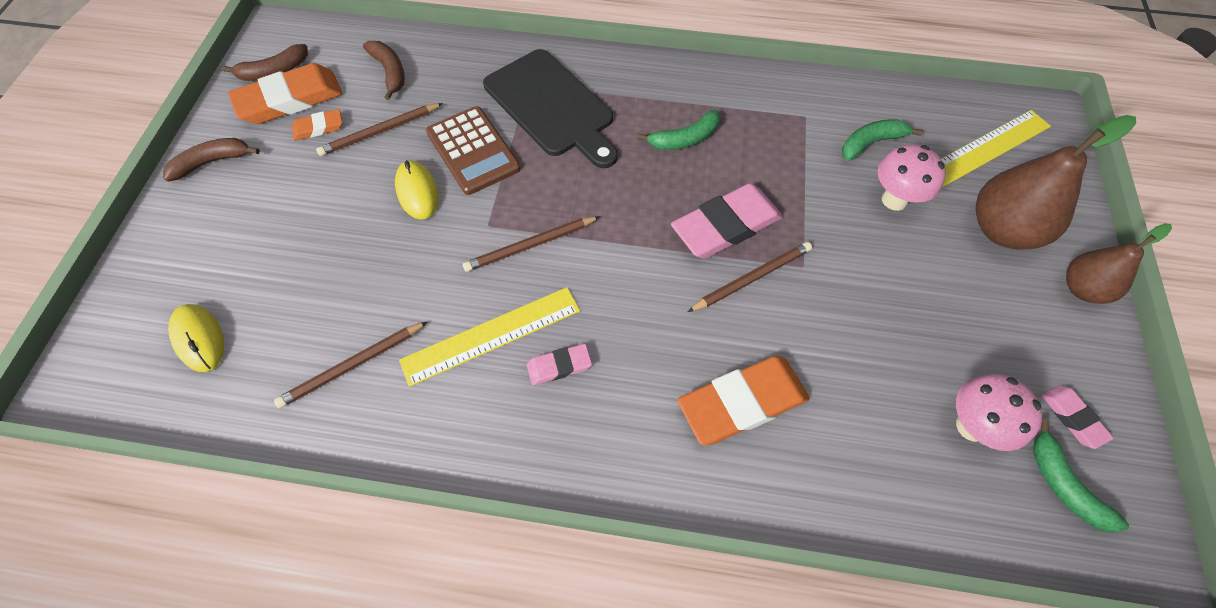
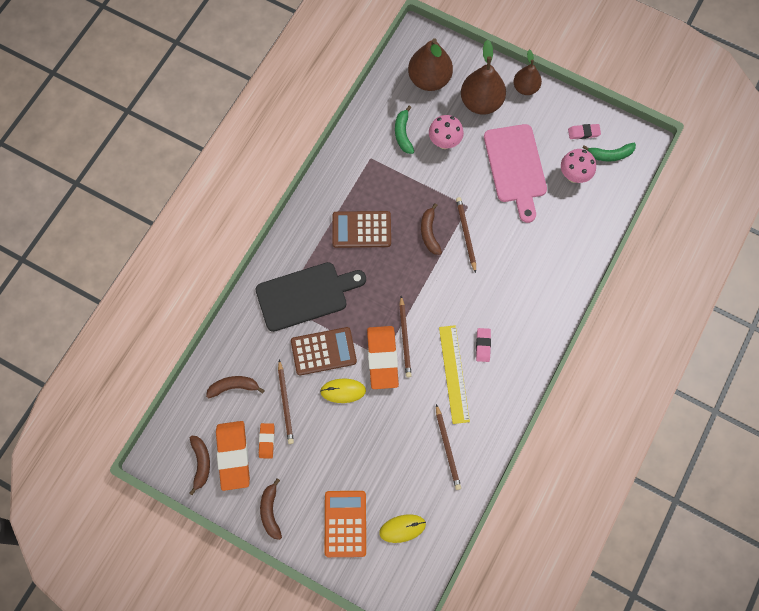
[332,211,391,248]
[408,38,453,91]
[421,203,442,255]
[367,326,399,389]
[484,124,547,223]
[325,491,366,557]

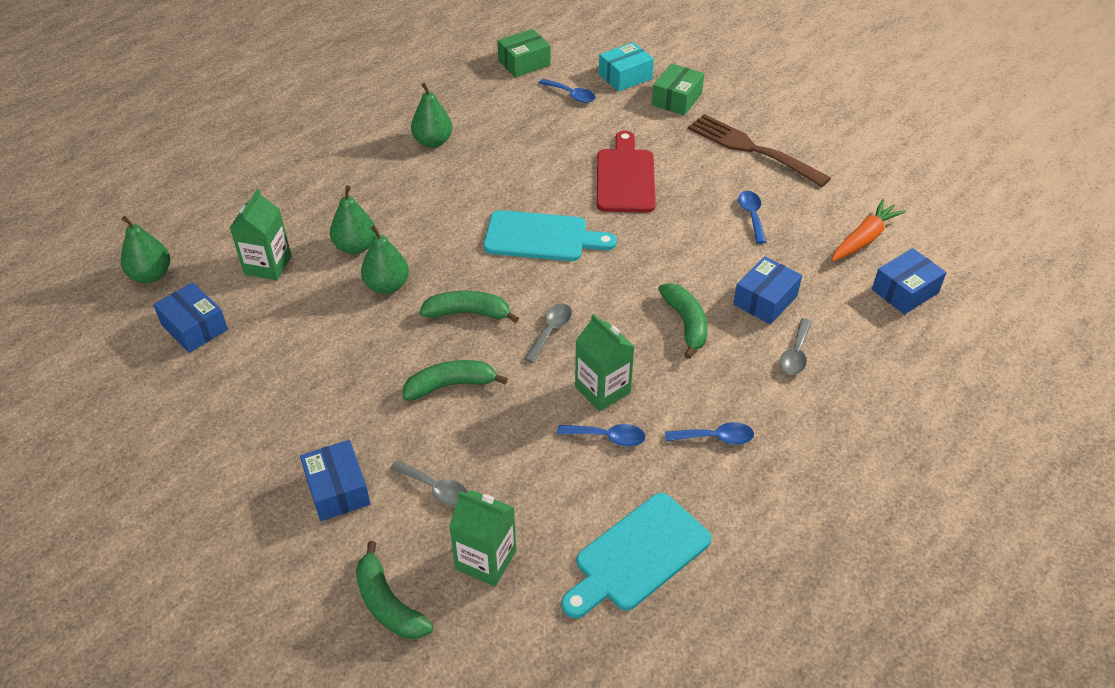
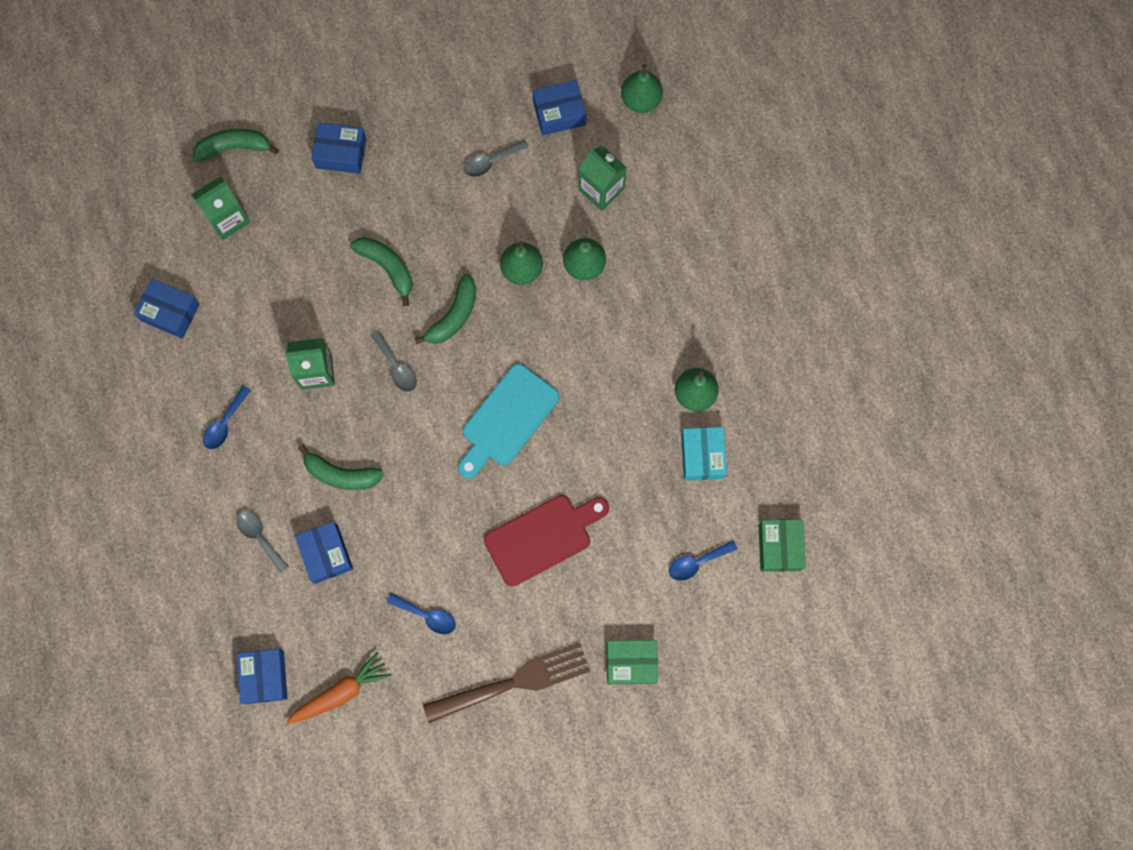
[681,427,727,480]
[607,640,658,684]
[484,495,609,587]
[286,652,392,724]
[350,237,412,306]
[557,424,646,446] (first image)
[464,139,529,177]
[134,279,200,339]

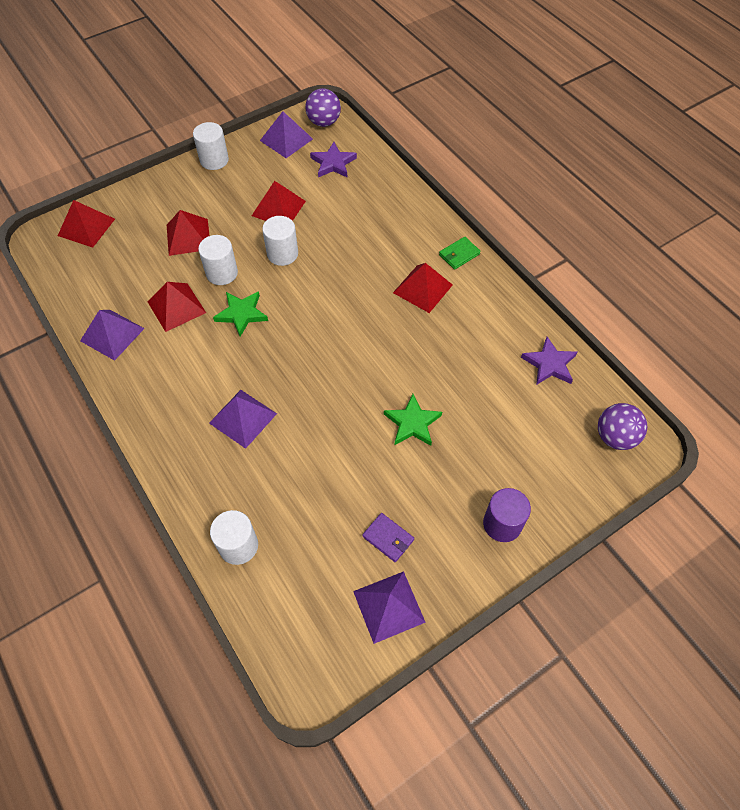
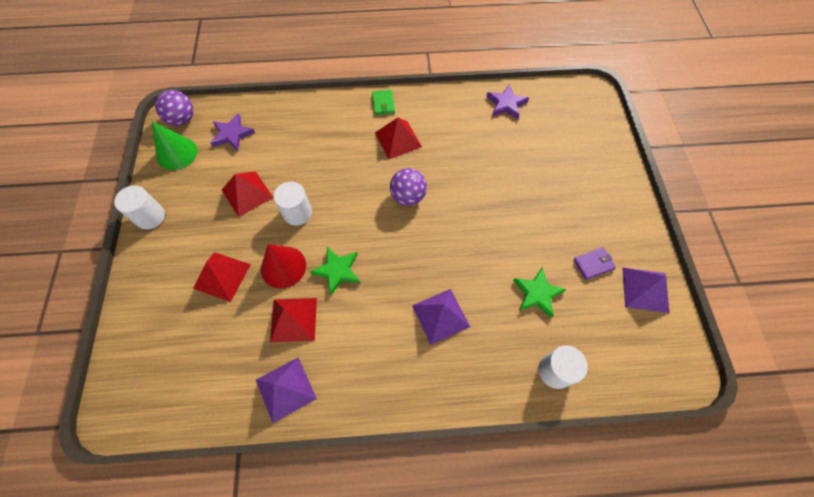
[152,121,197,170]
[58,200,115,248] (first image)
[261,244,306,288]
[513,267,566,318]
[390,168,427,206]
[483,488,531,542] (first image)

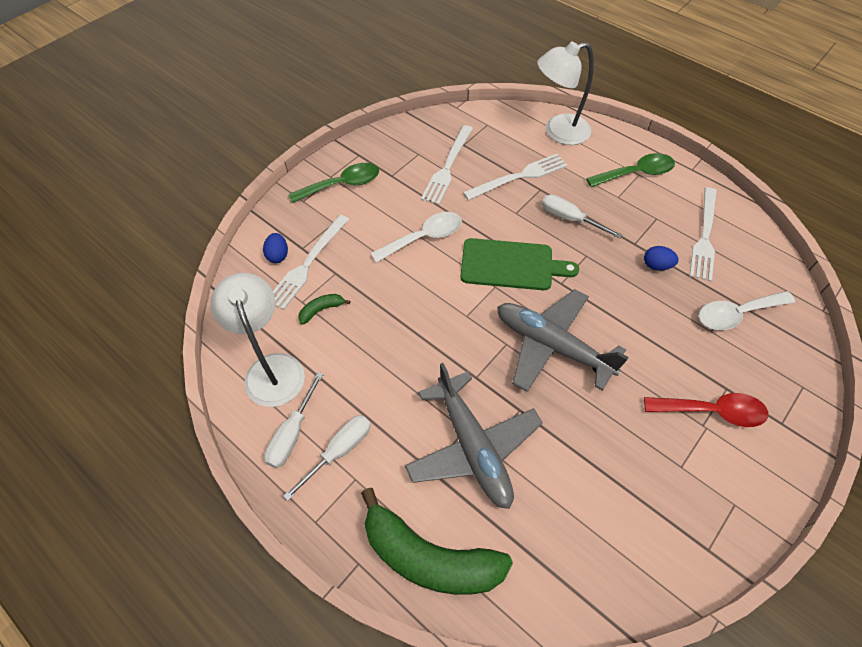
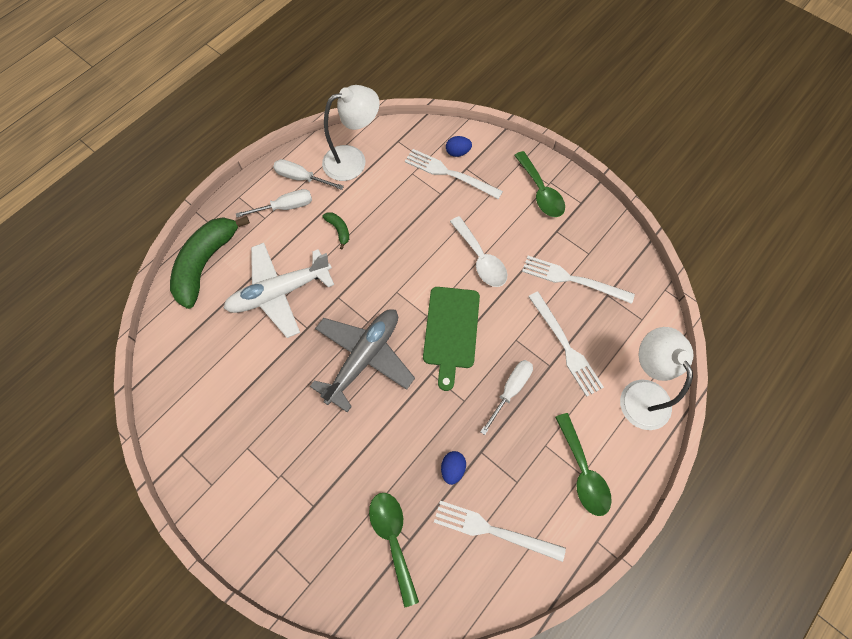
[369,493,419,607]
[323,212,349,249]
[223,243,334,338]
[644,393,768,427] (first image)
[236,189,312,217]

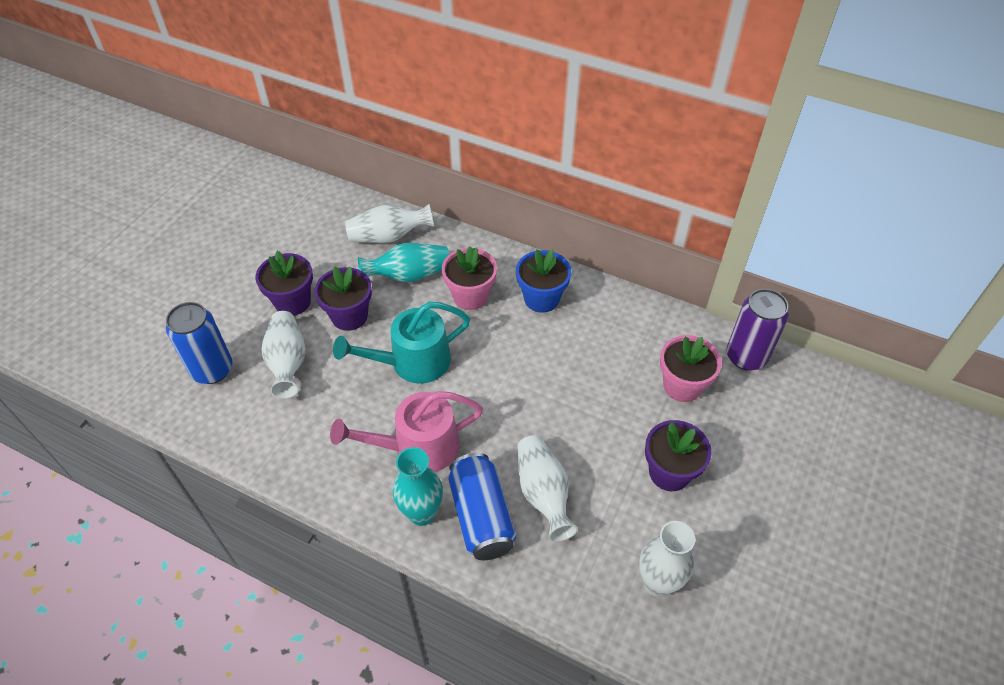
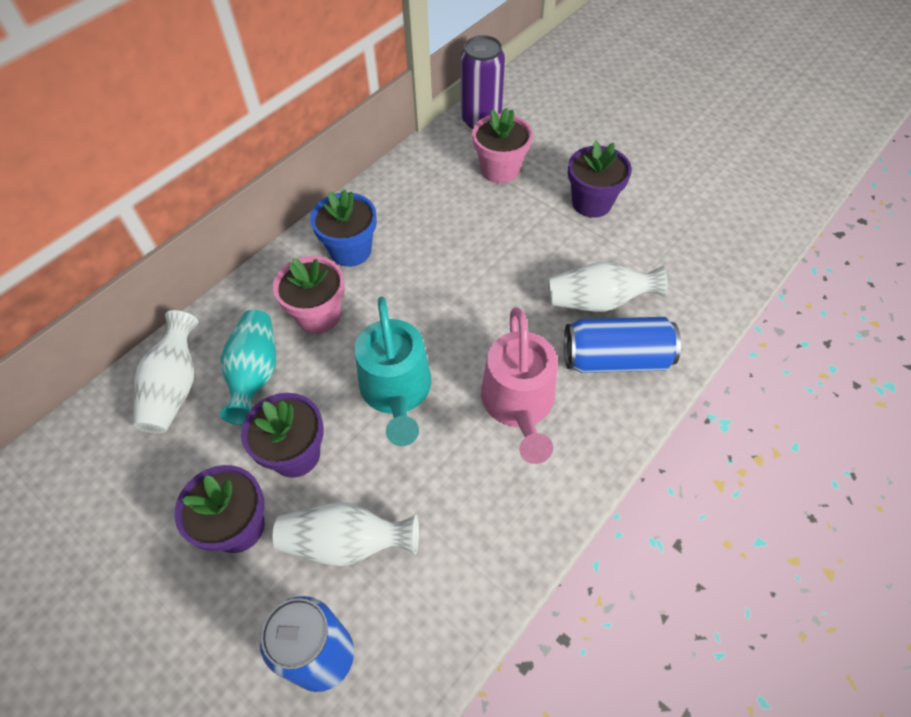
[393,447,443,526] (first image)
[639,521,695,597] (first image)

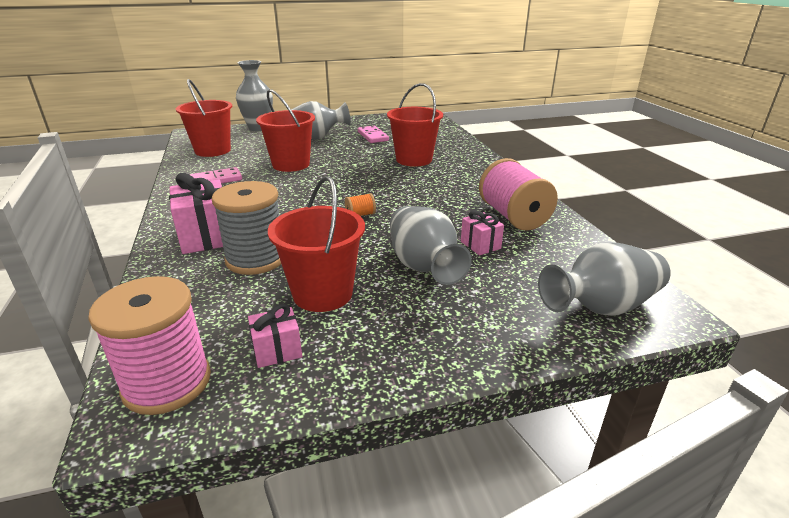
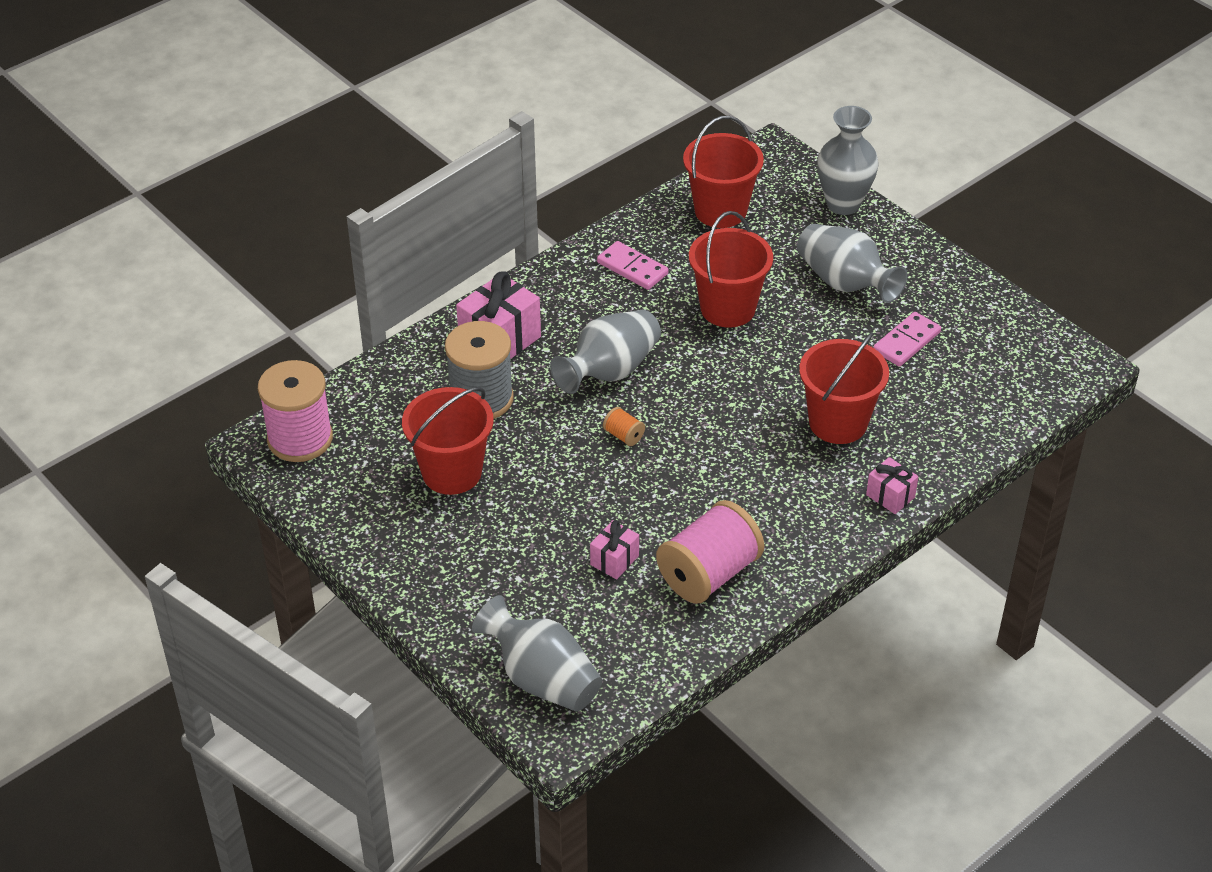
[550,309,661,394]
[866,457,918,514]

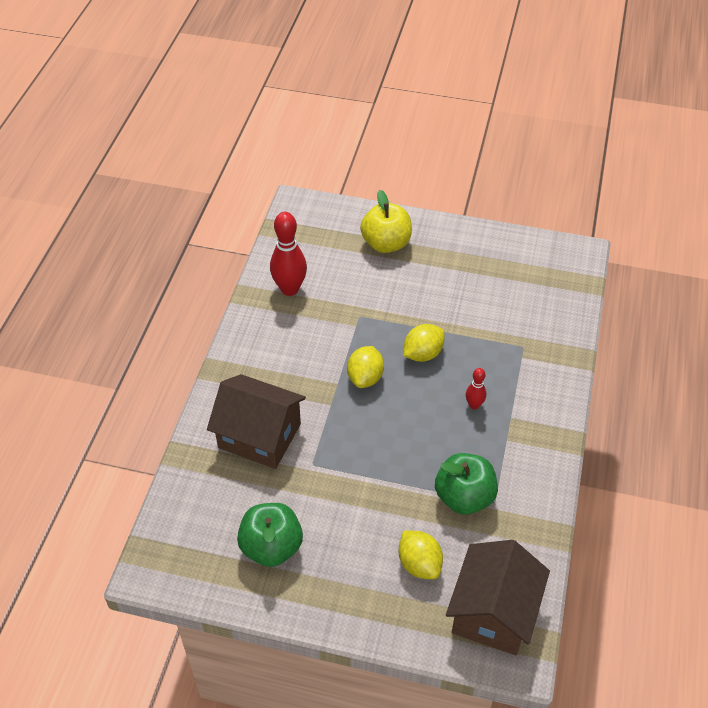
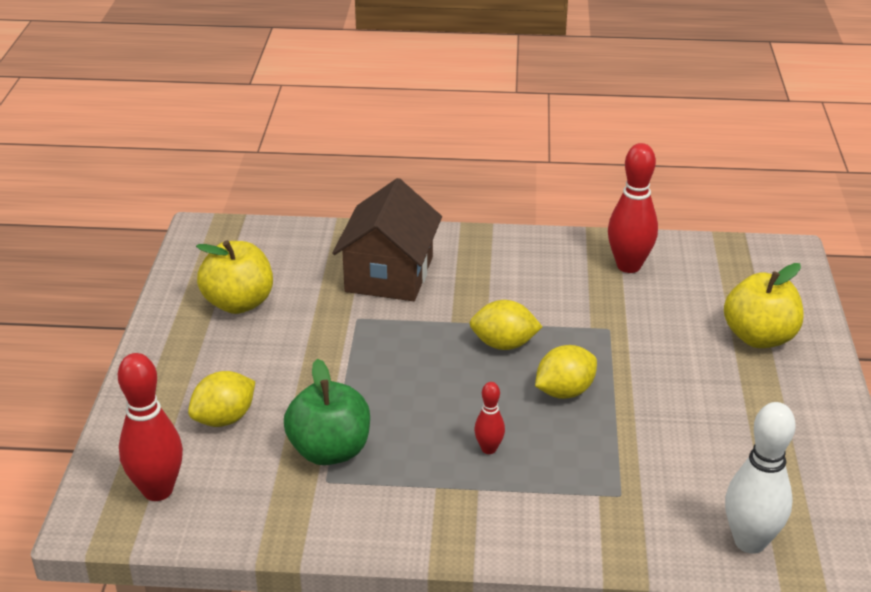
[535,345,597,399]
[196,240,273,314]
[118,353,183,501]
[725,402,796,554]

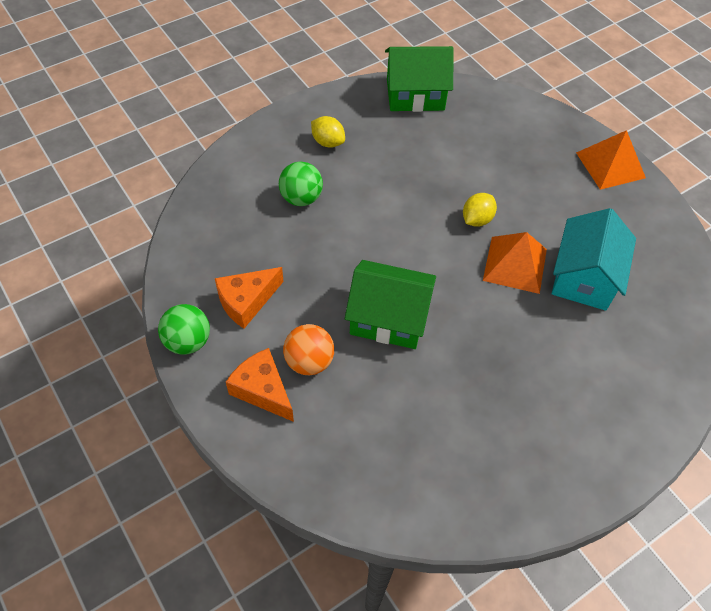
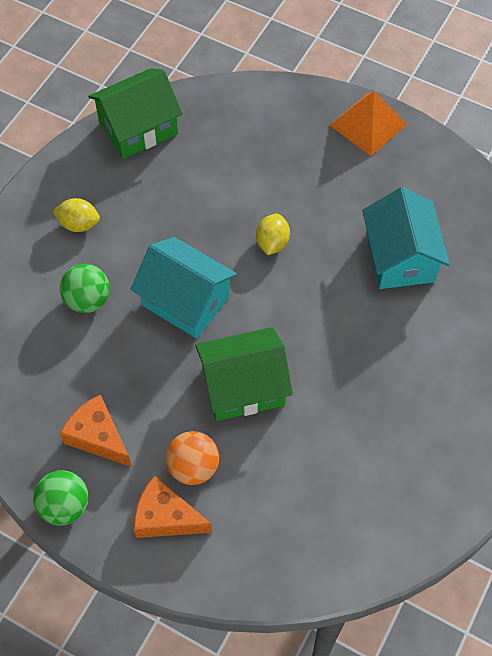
[483,232,547,294] (first image)
[60,394,132,467]
[131,237,237,339]

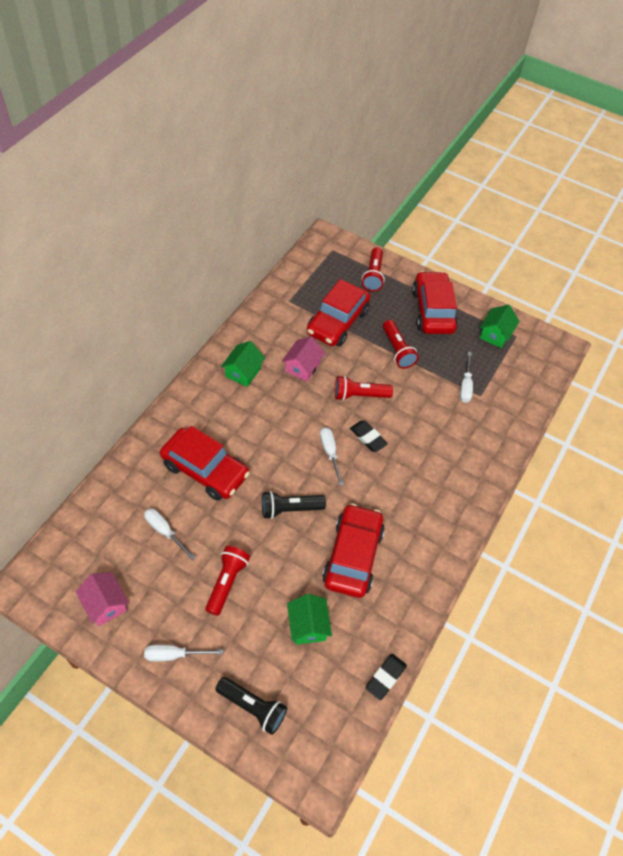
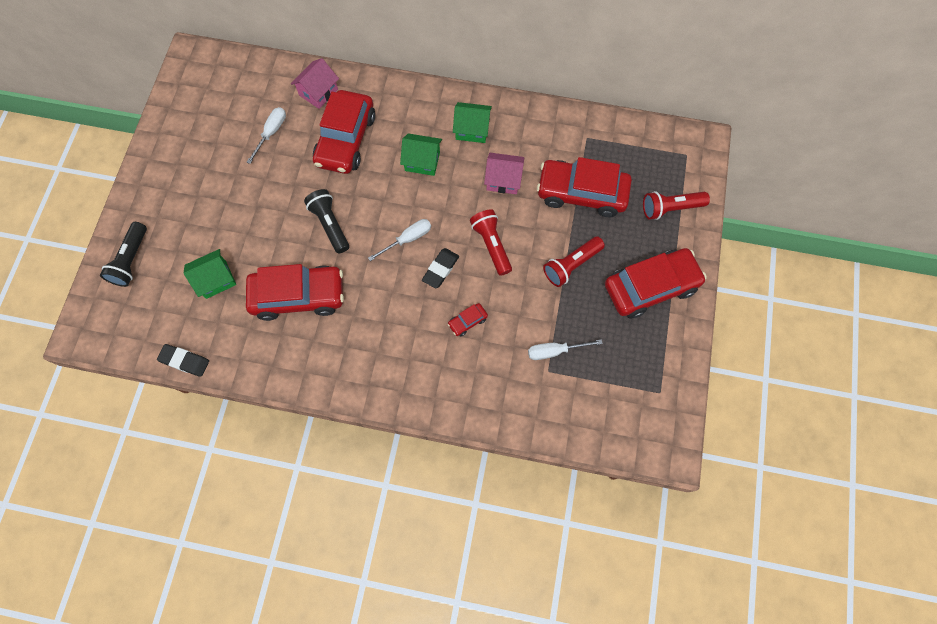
[400,133,442,176]
[205,546,250,616] (first image)
[291,58,339,109]
[144,645,223,662] (first image)
[448,303,488,336]

